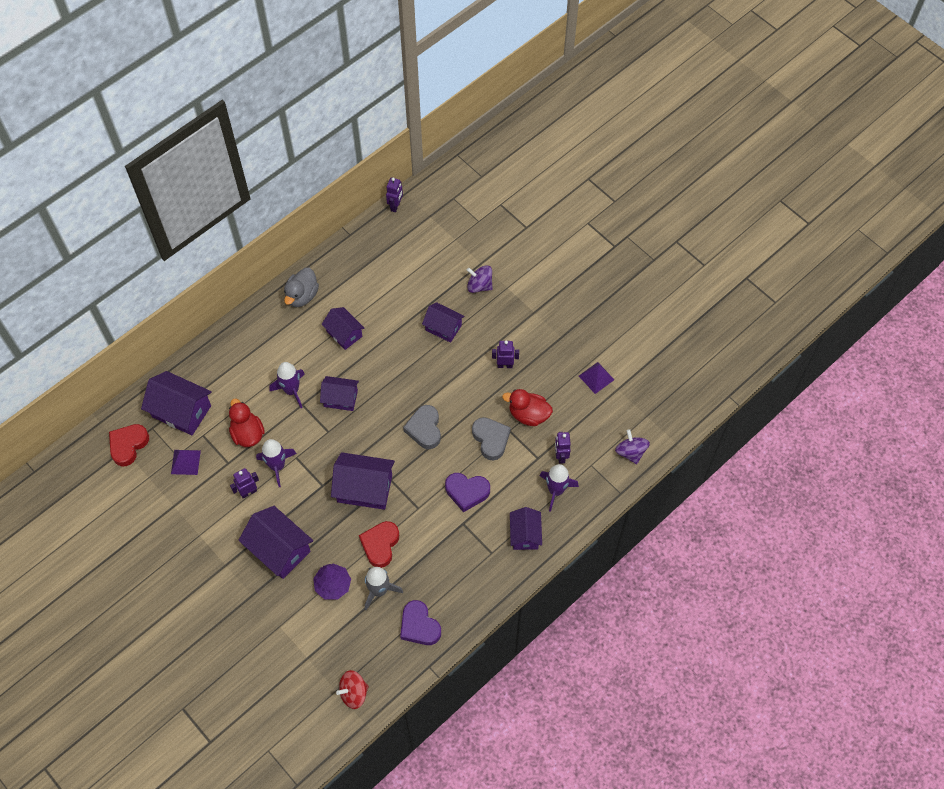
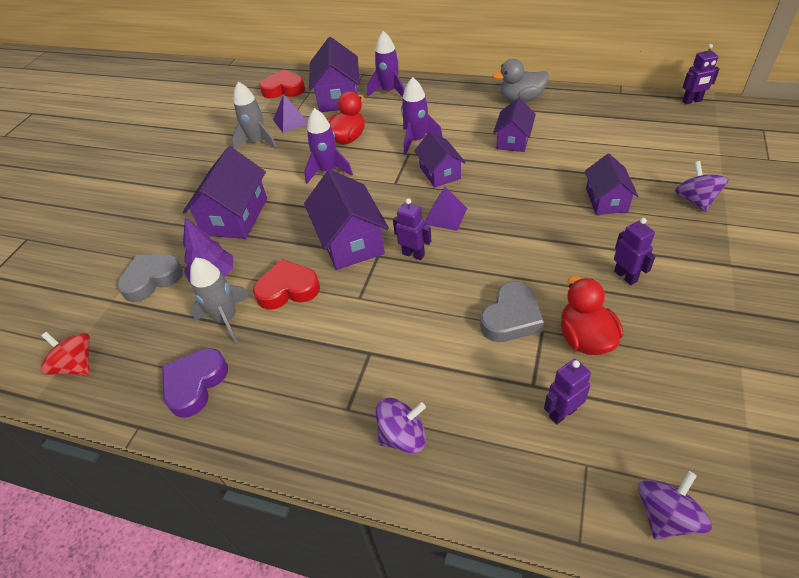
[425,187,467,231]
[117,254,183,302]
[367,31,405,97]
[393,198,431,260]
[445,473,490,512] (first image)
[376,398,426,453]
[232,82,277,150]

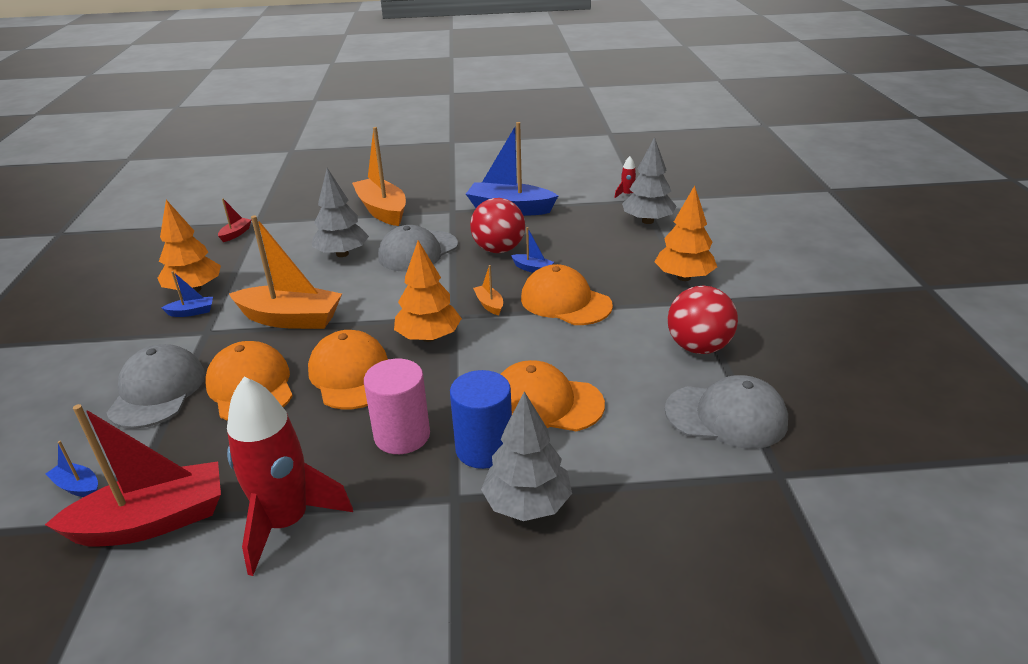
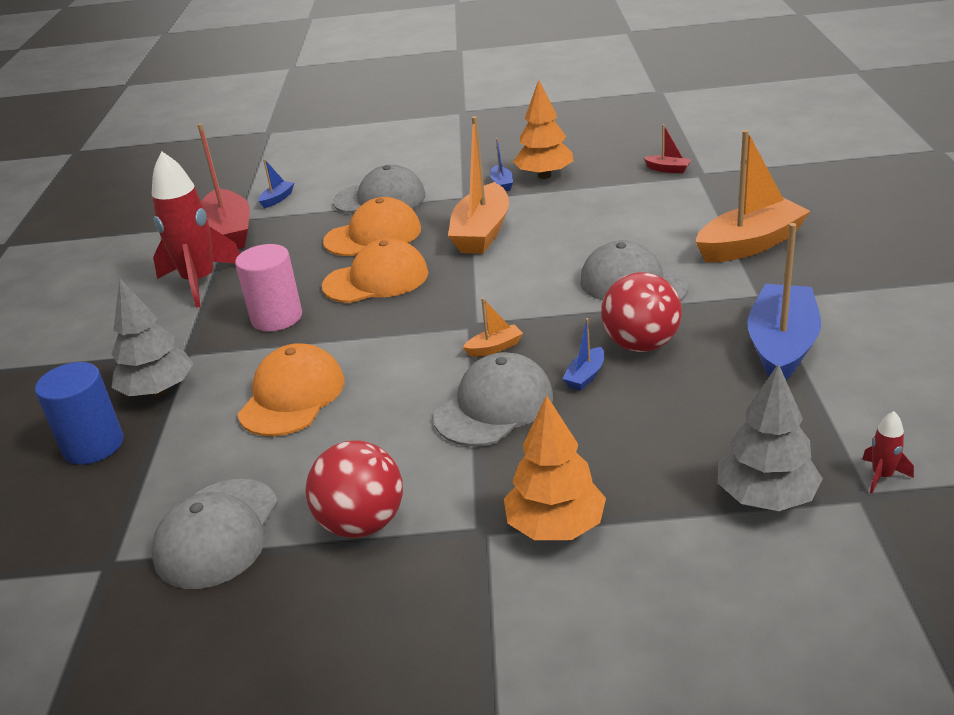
[312,168,369,257] (first image)
[394,240,462,342] (first image)
[433,352,553,447]
[35,362,124,465]

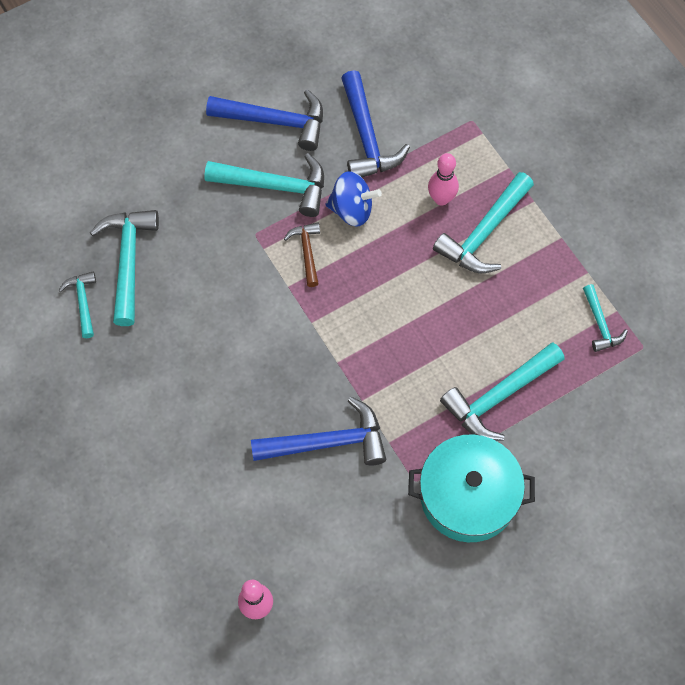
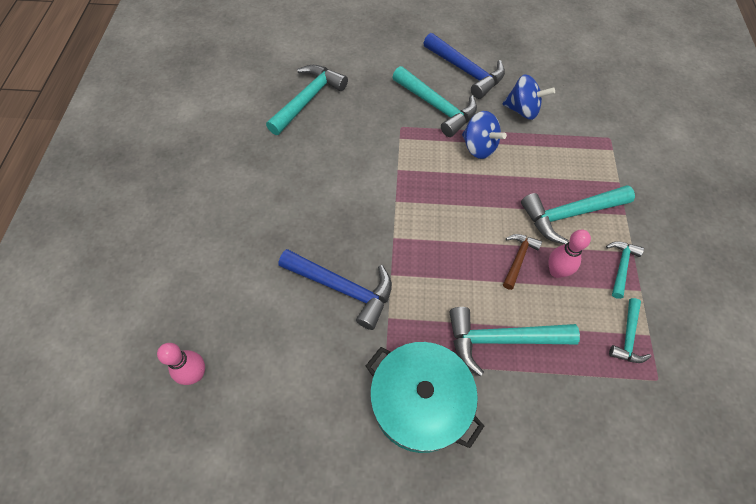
[503,74,555,120]
[548,229,591,278]
[503,234,542,290]
[606,242,644,299]

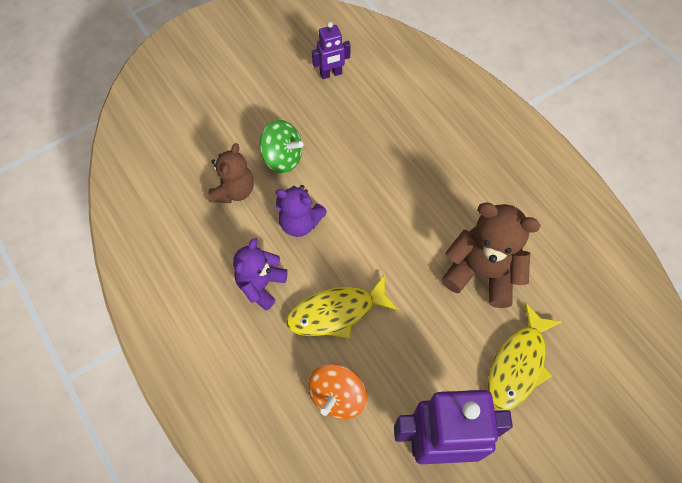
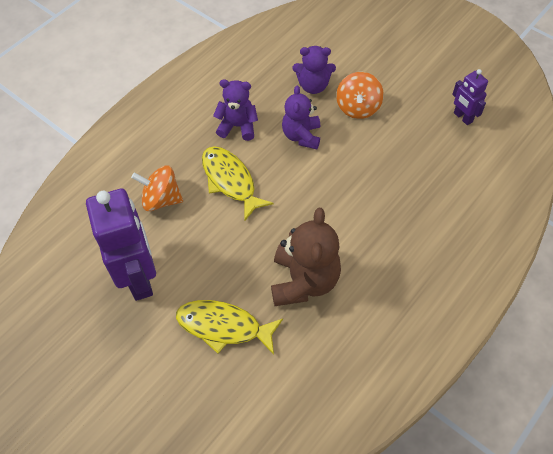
[336,72,384,119]
[293,46,336,94]

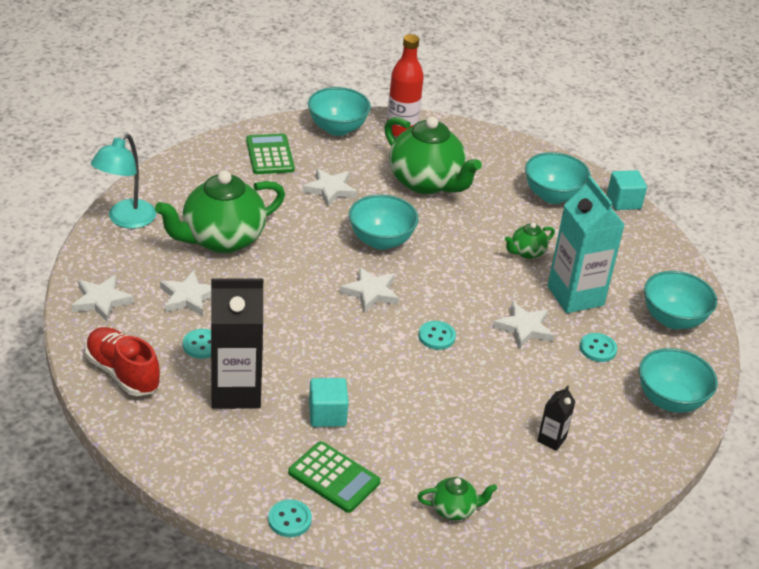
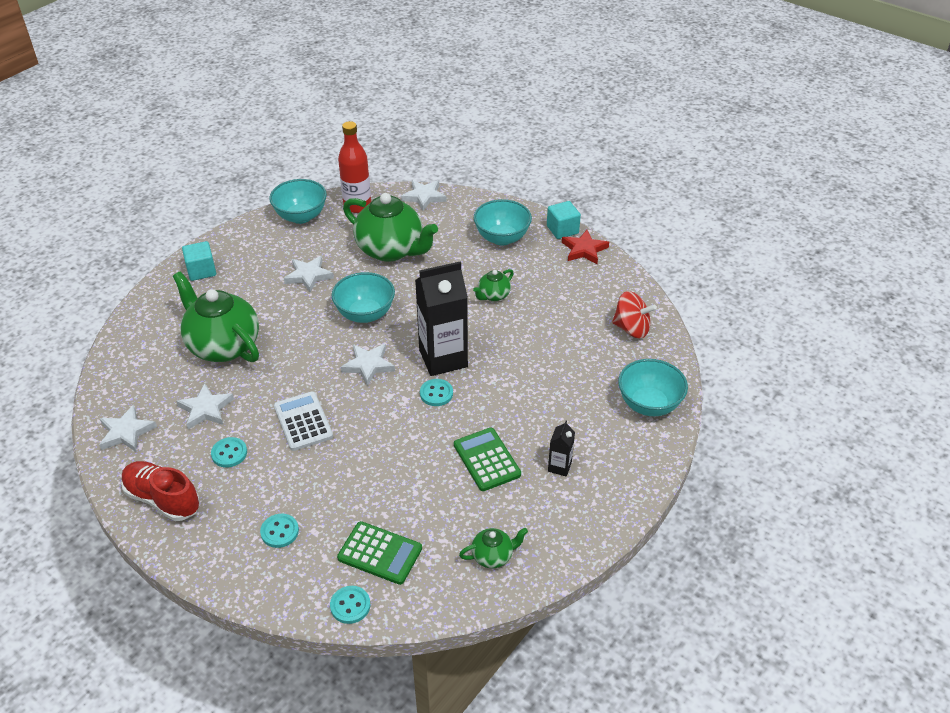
[91,133,156,229] (first image)
[454,428,521,491]
[173,272,259,362]
[548,176,625,313] (first image)
[612,291,657,338]
[415,262,468,376]
[401,180,446,211]
[260,514,299,548]
[182,241,216,281]
[562,230,609,264]
[274,391,333,451]

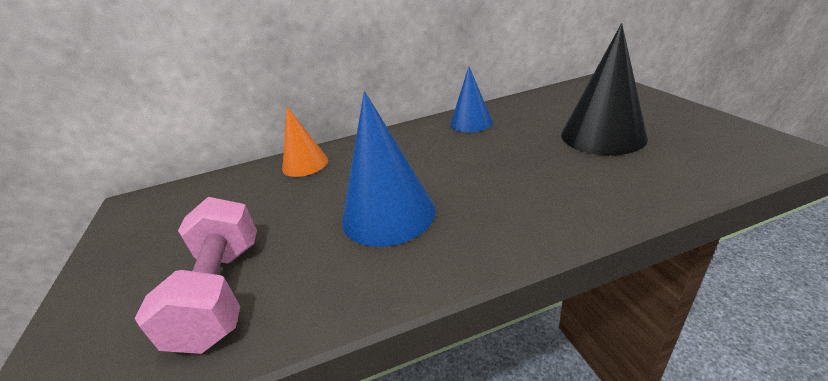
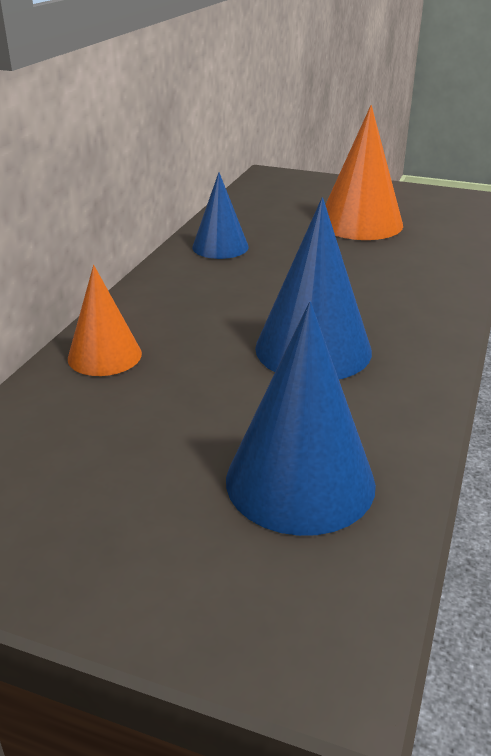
[325,105,403,240]
[226,301,376,536]

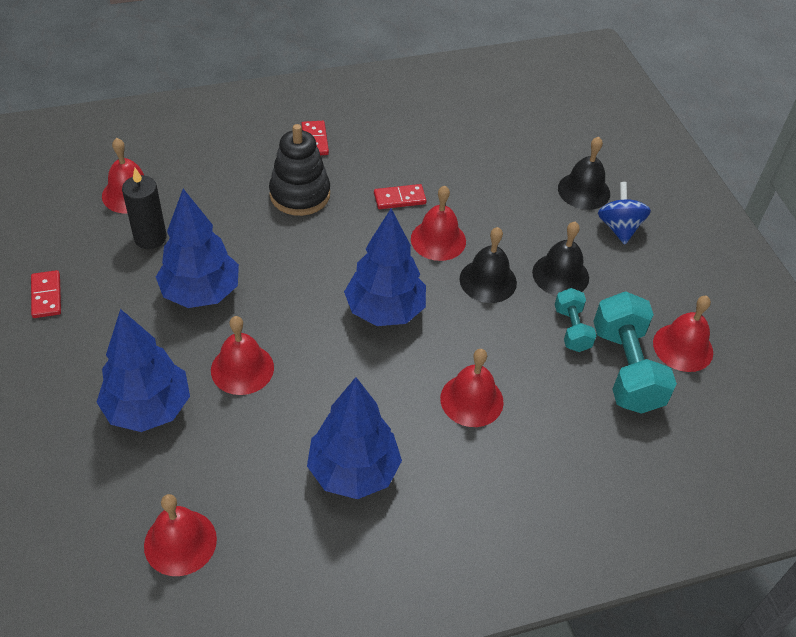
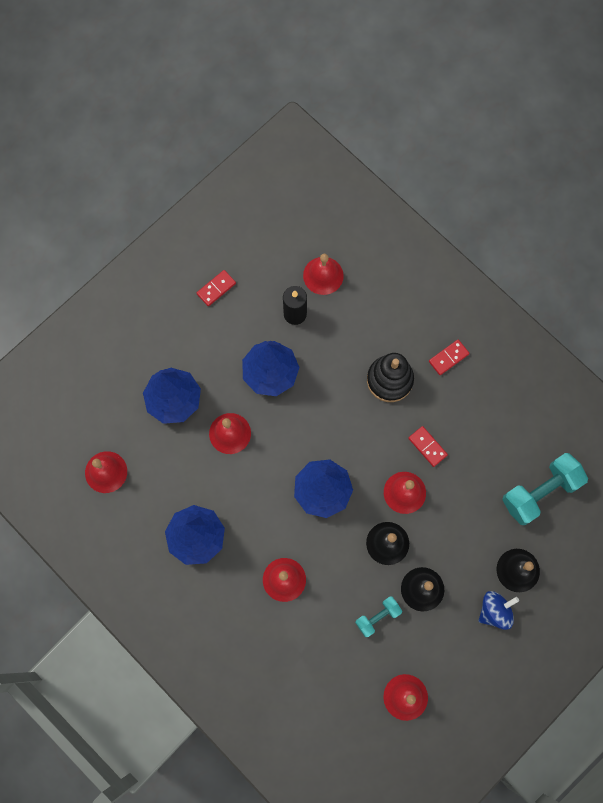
[502,453,588,525]

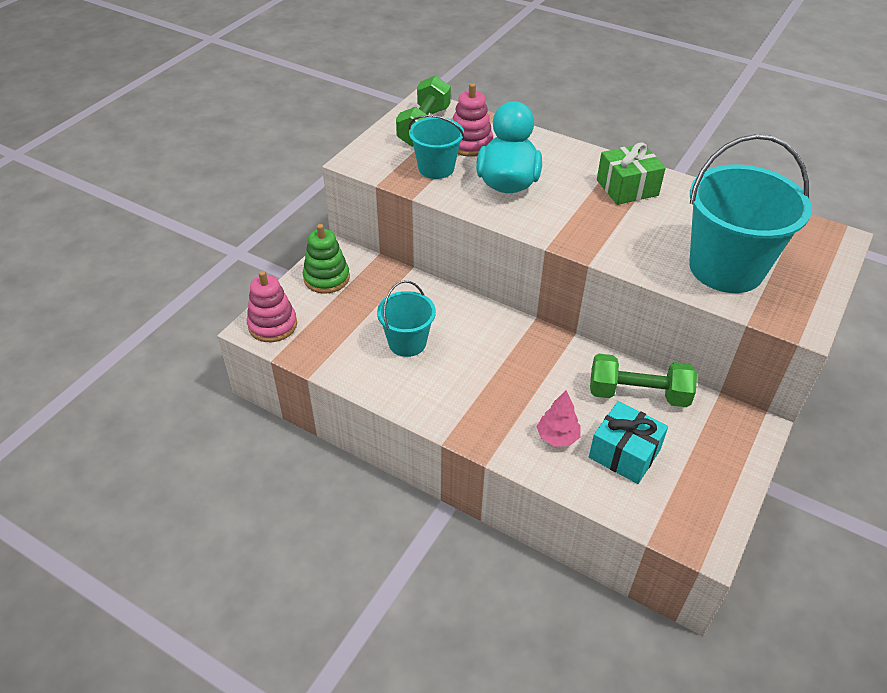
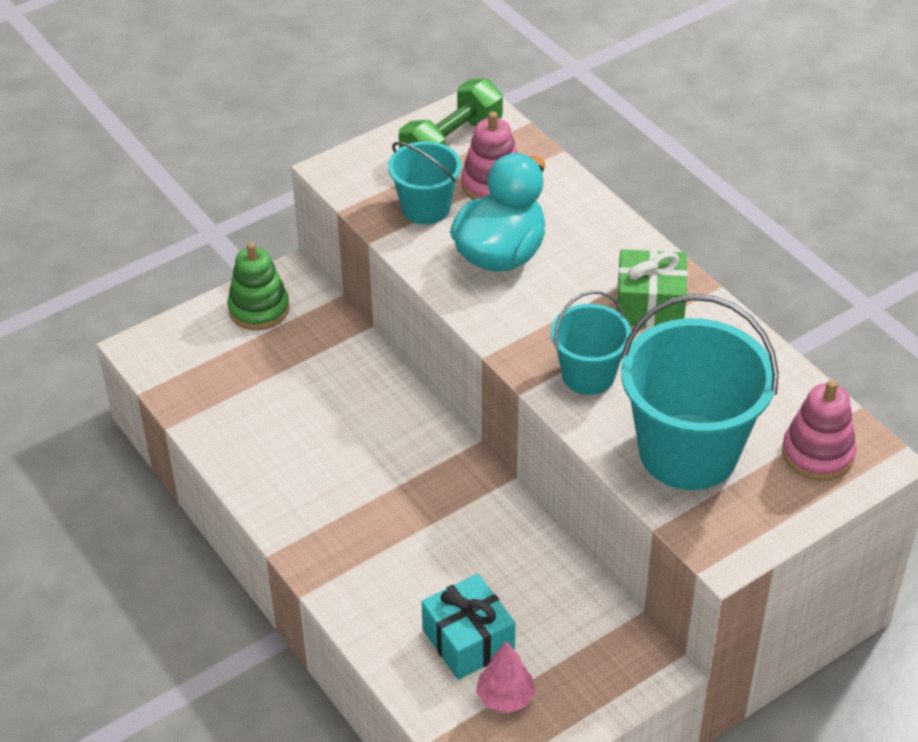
[782,380,857,481]
[551,291,631,395]
[590,354,697,407] (first image)
[476,641,535,713]

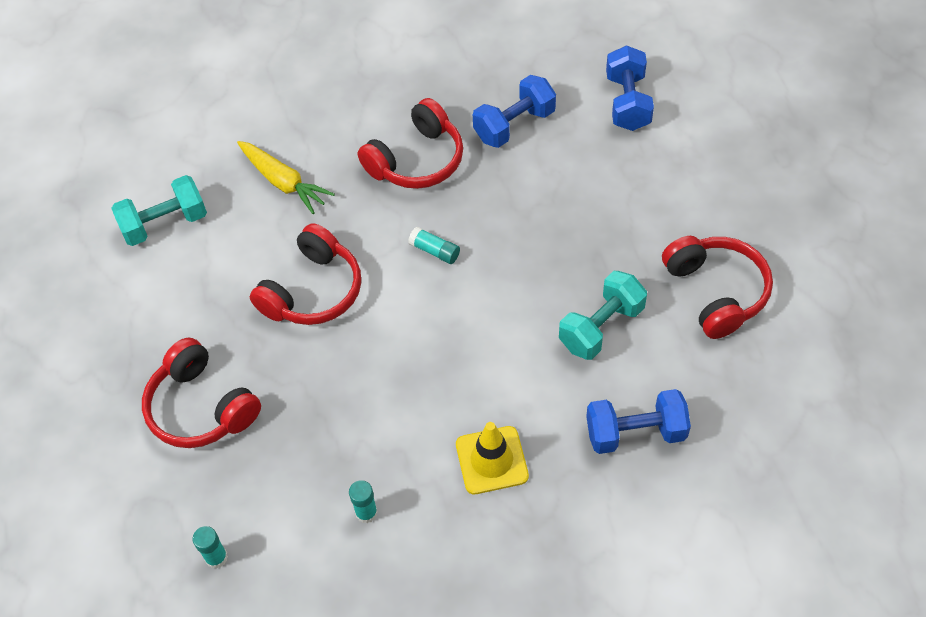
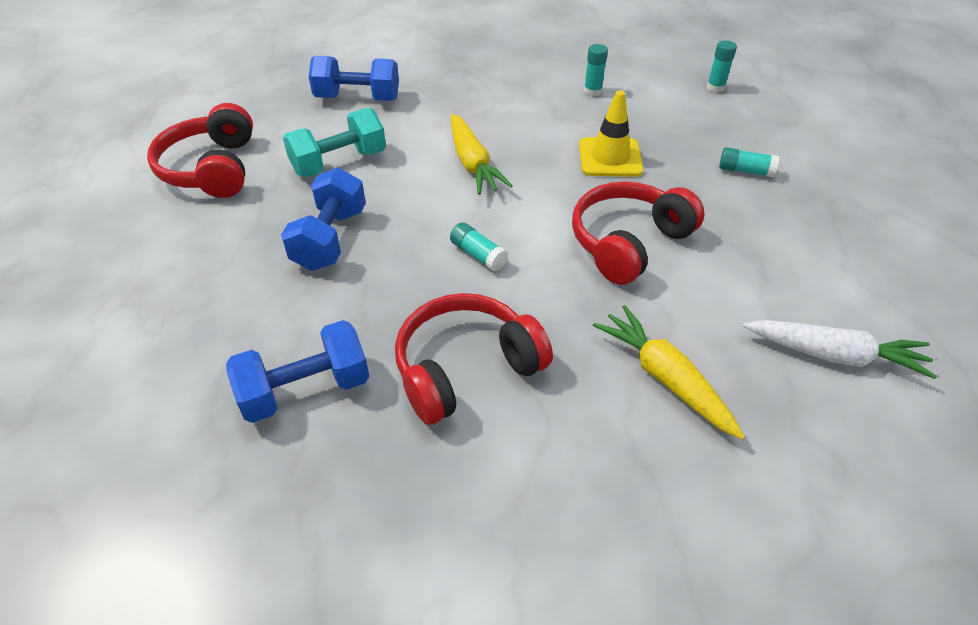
[281,167,366,271]
[743,320,937,379]
[719,147,779,177]
[579,90,643,177]
[451,114,513,195]

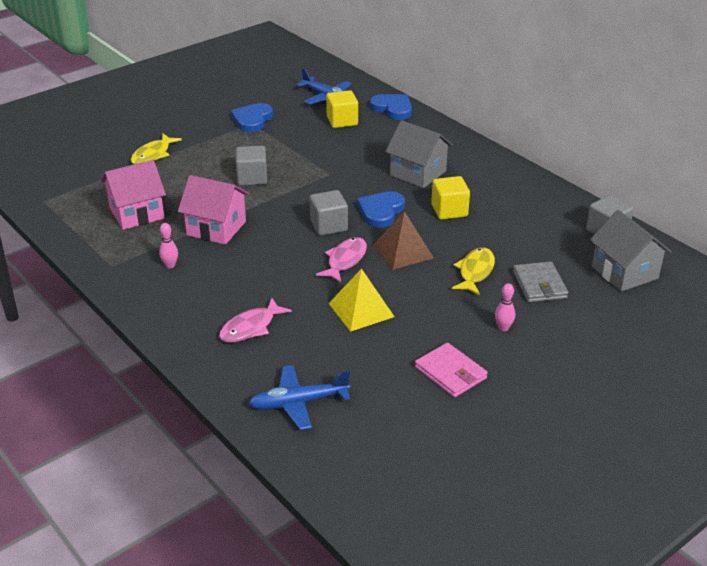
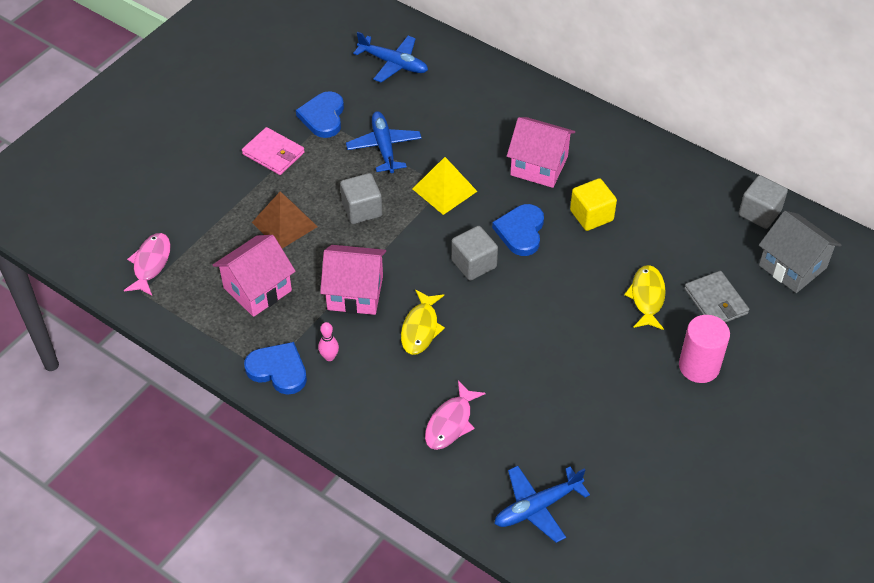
[326,90,358,128] (first image)
[244,342,307,395]
[507,117,575,188]
[401,290,445,355]
[252,191,318,248]
[124,233,171,295]
[413,157,478,215]
[679,315,730,383]
[242,127,305,175]
[346,111,422,173]

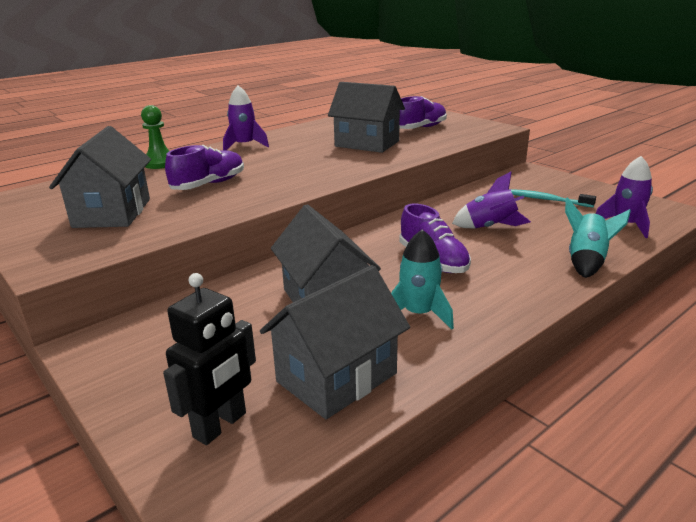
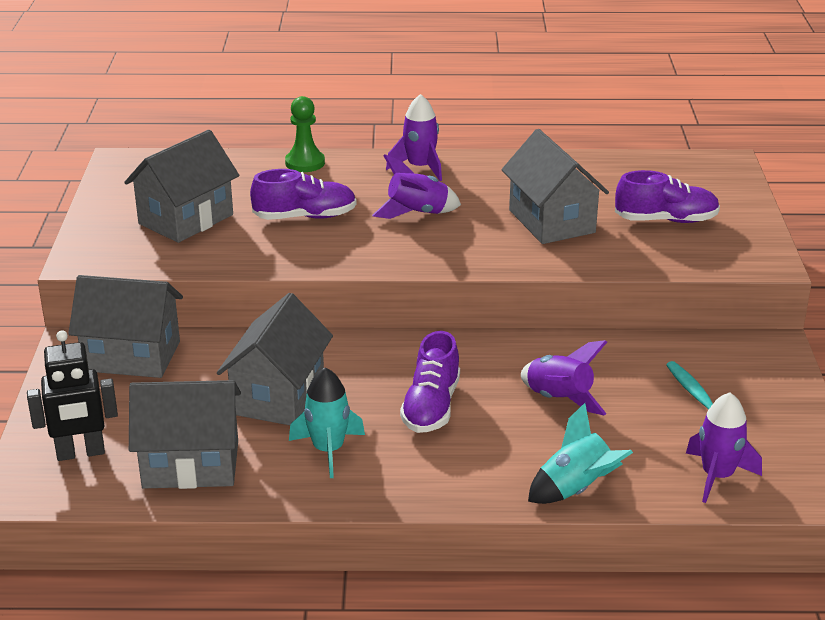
[372,154,461,219]
[68,275,183,378]

